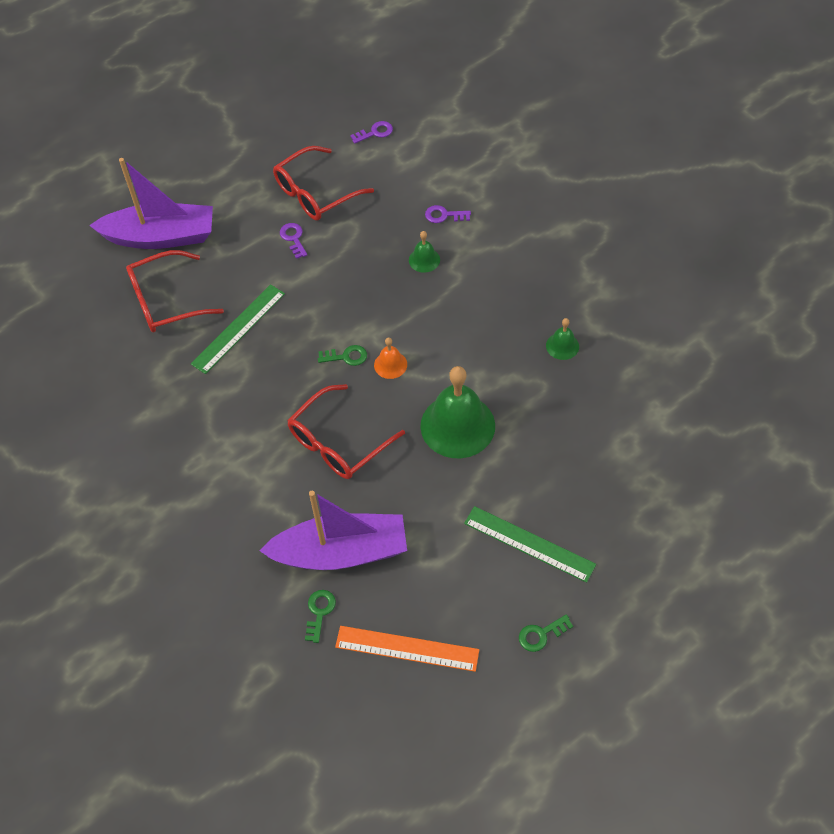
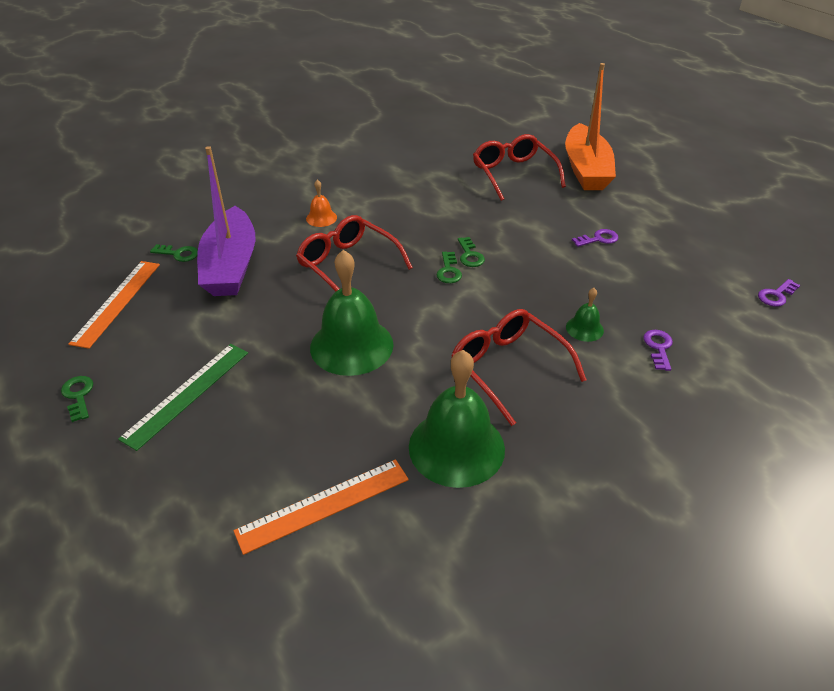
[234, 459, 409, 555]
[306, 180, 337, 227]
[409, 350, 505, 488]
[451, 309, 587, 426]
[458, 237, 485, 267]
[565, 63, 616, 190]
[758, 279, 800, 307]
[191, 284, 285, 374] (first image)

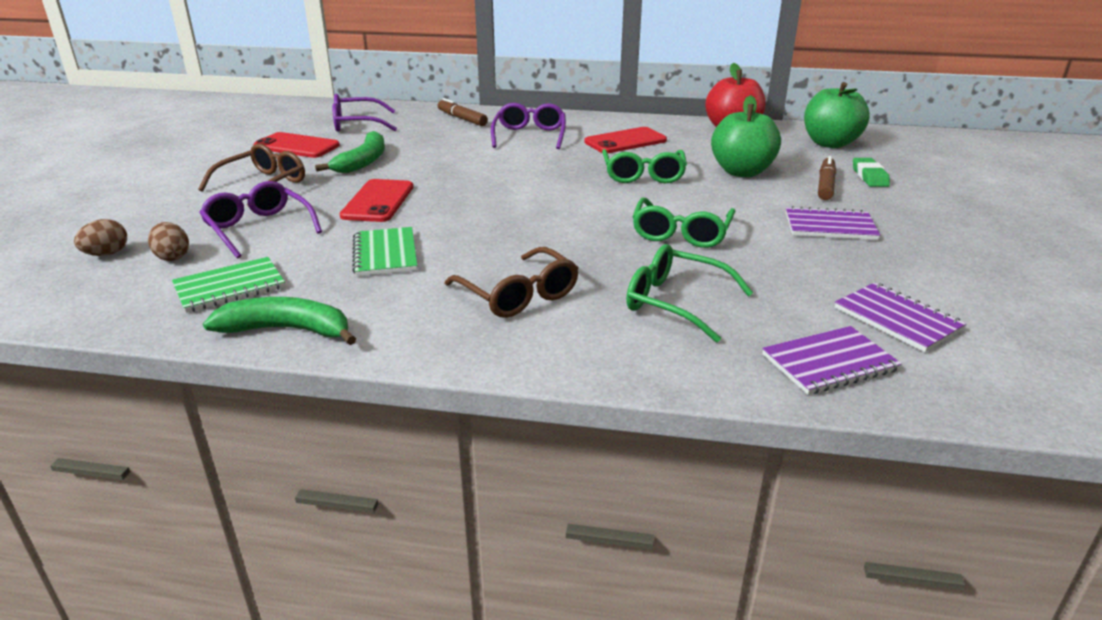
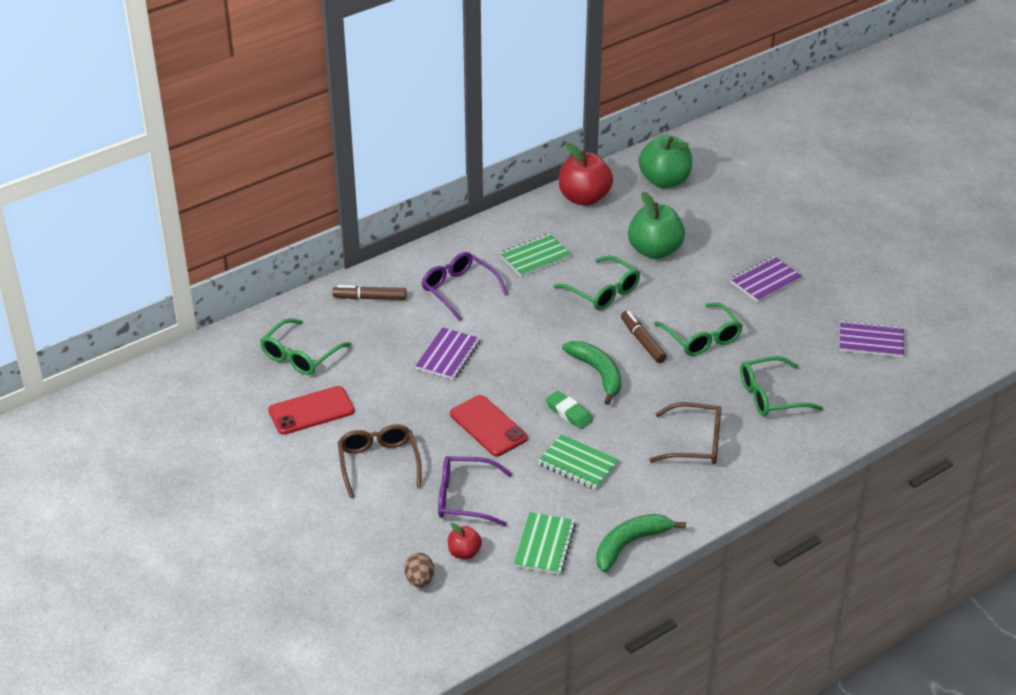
[260, 318, 351, 375]
[415, 327, 480, 380]
[448, 523, 482, 560]
[500, 234, 571, 277]
[546, 391, 593, 429]
[562, 341, 621, 405]
[621, 311, 667, 363]

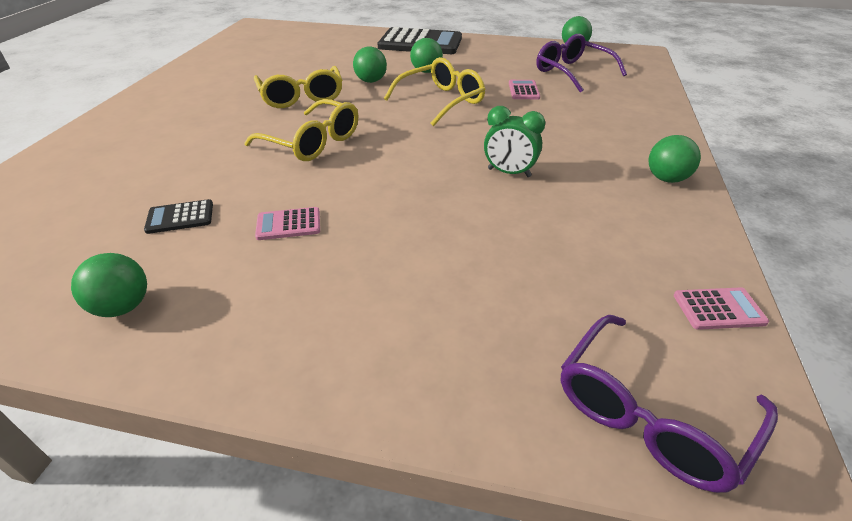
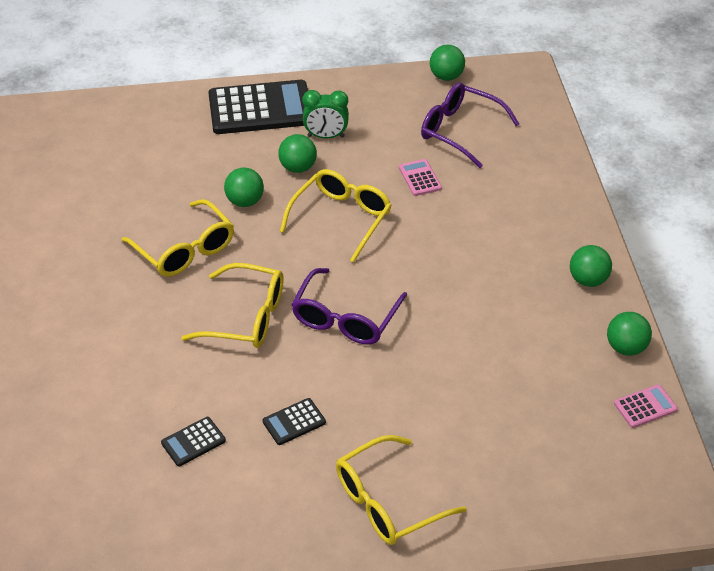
[263, 398, 326, 445]
[291, 268, 407, 344]
[302, 90, 349, 139]
[336, 435, 467, 545]
[607, 312, 652, 356]

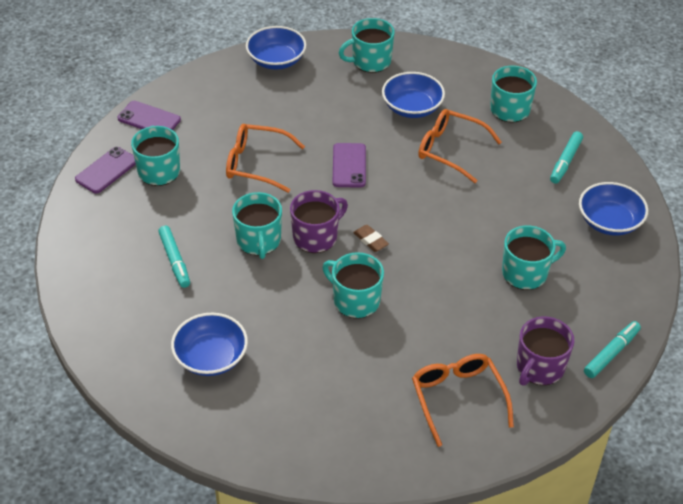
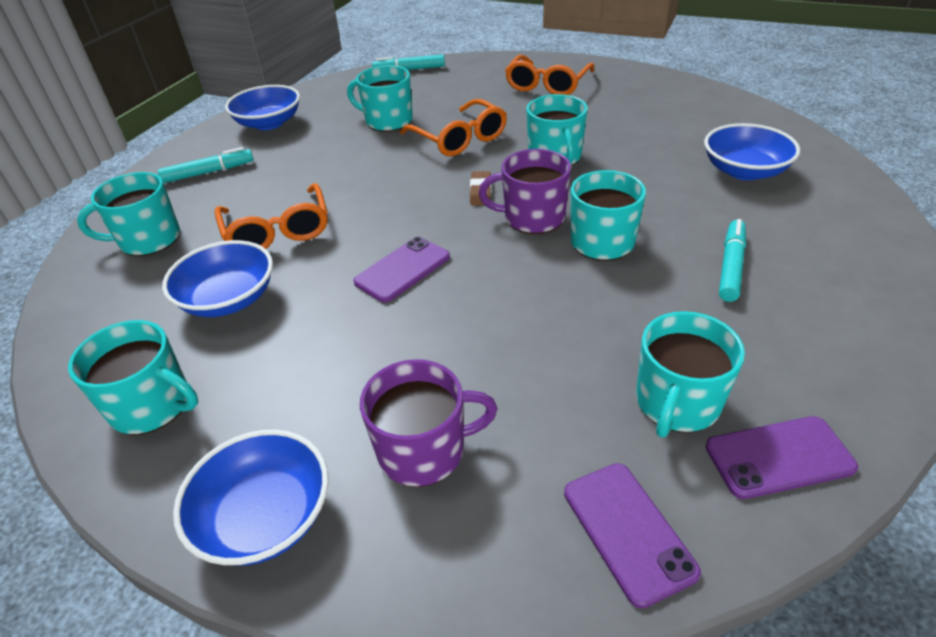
[360, 359, 498, 487]
[400, 99, 507, 156]

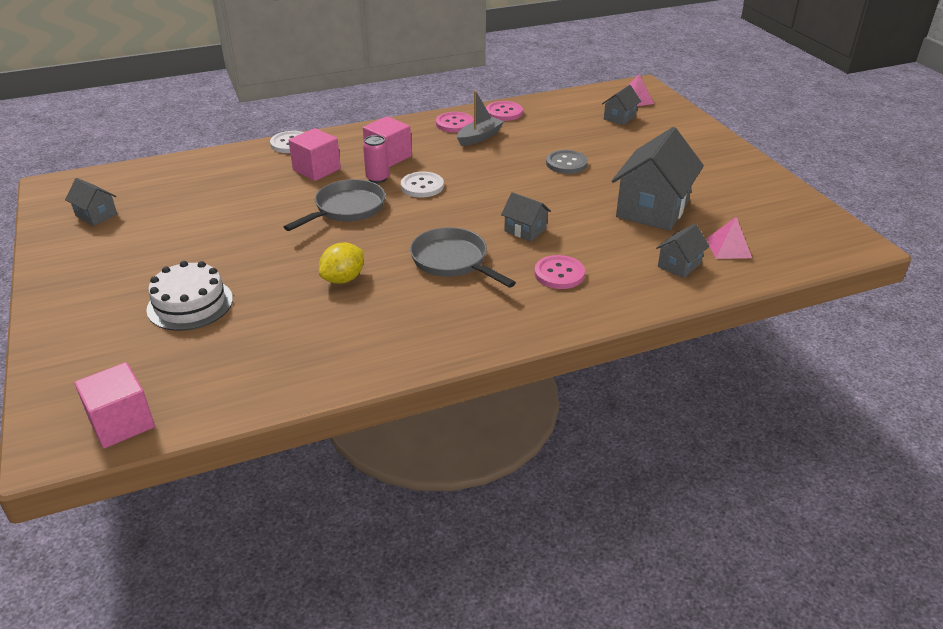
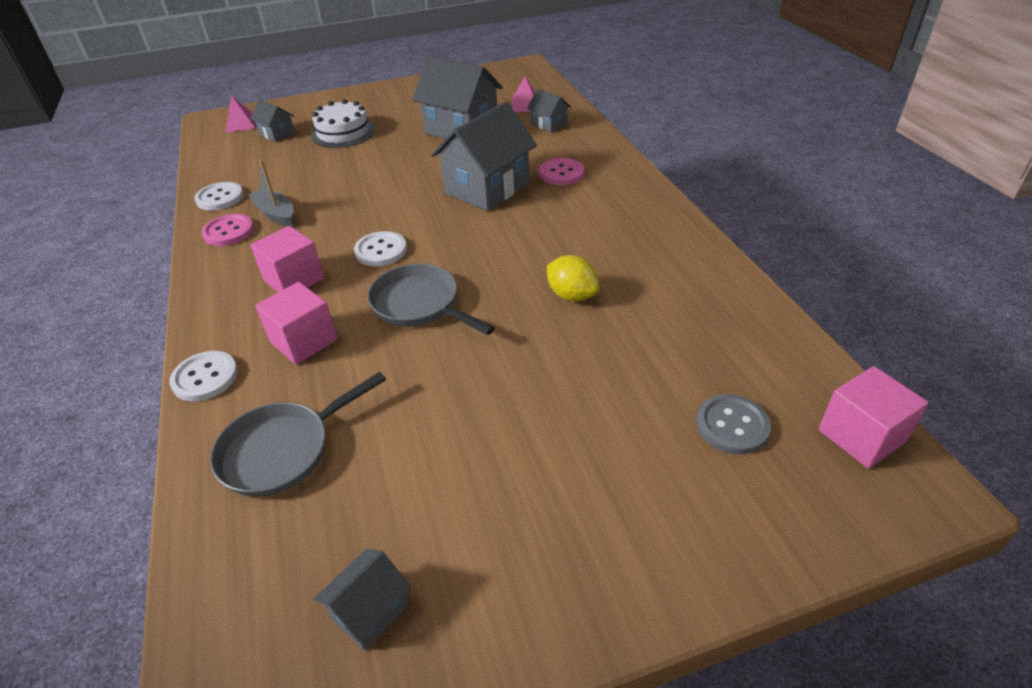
[194, 182, 244, 211]
[210, 372, 386, 497]
[311, 99, 375, 148]
[431, 101, 537, 211]
[696, 394, 771, 454]
[363, 135, 389, 183] (first image)

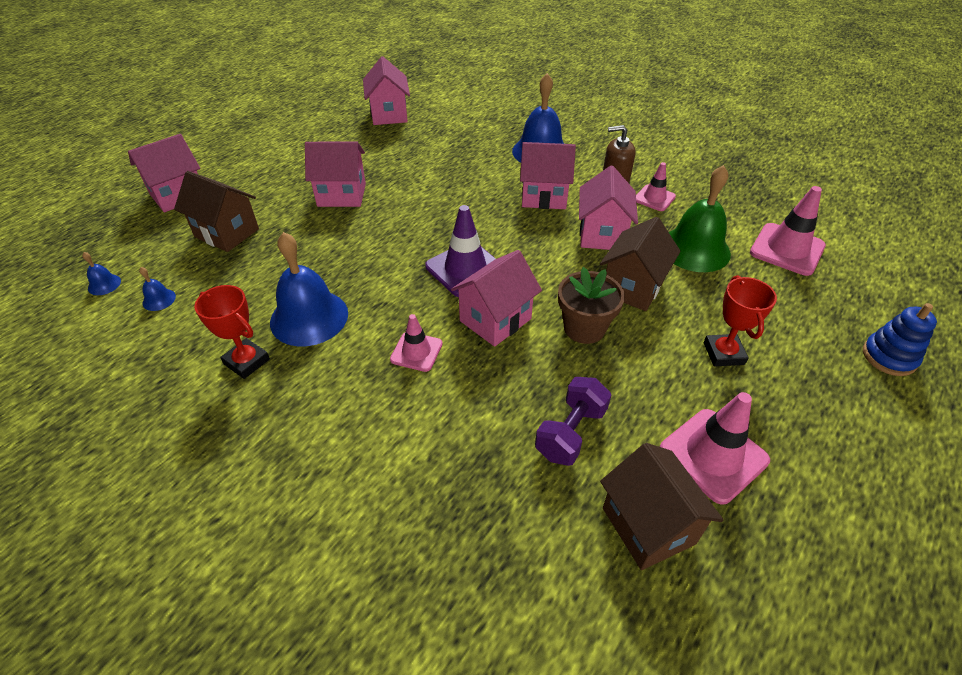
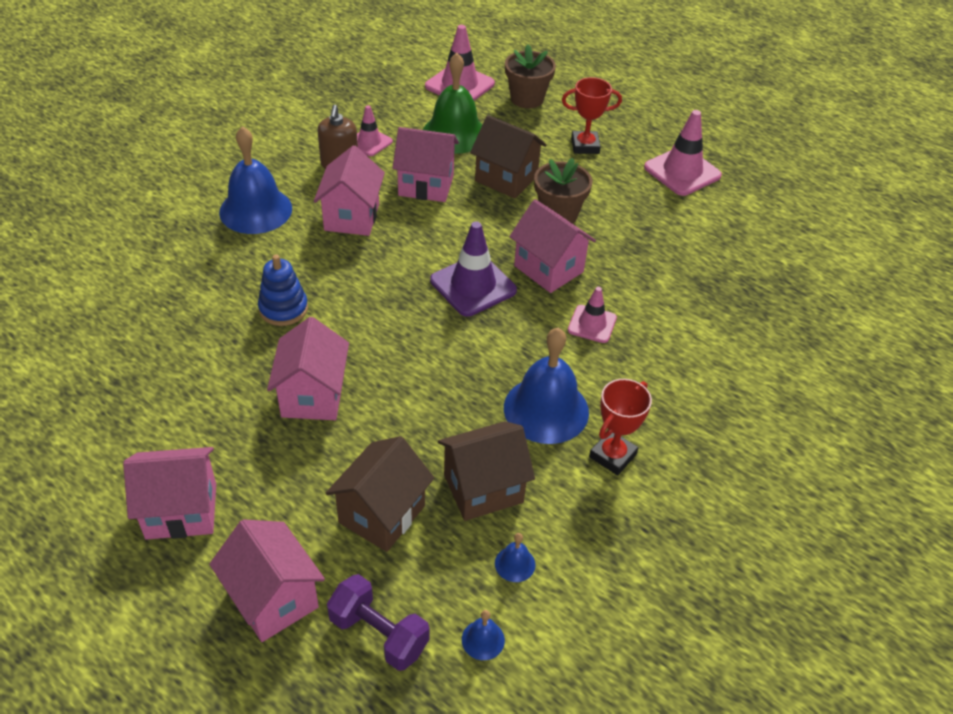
[123, 447, 216, 540]
[258, 255, 308, 326]
[327, 574, 430, 671]
[438, 421, 535, 521]
[505, 44, 556, 108]

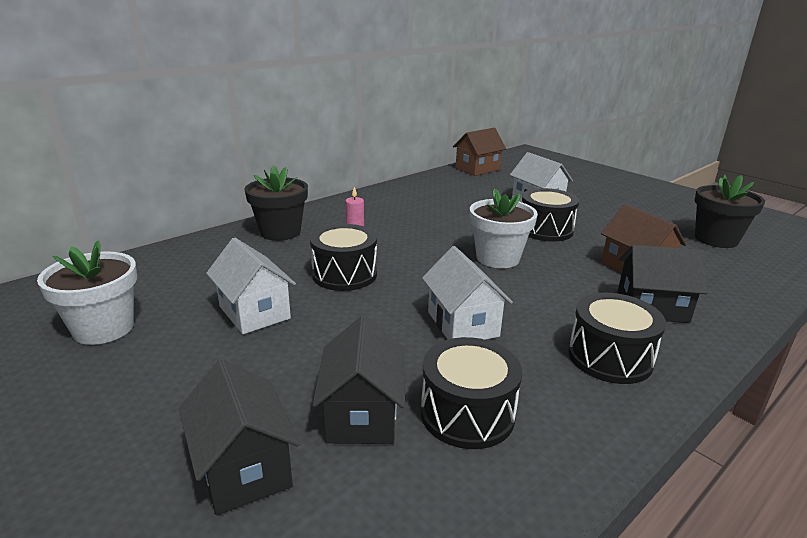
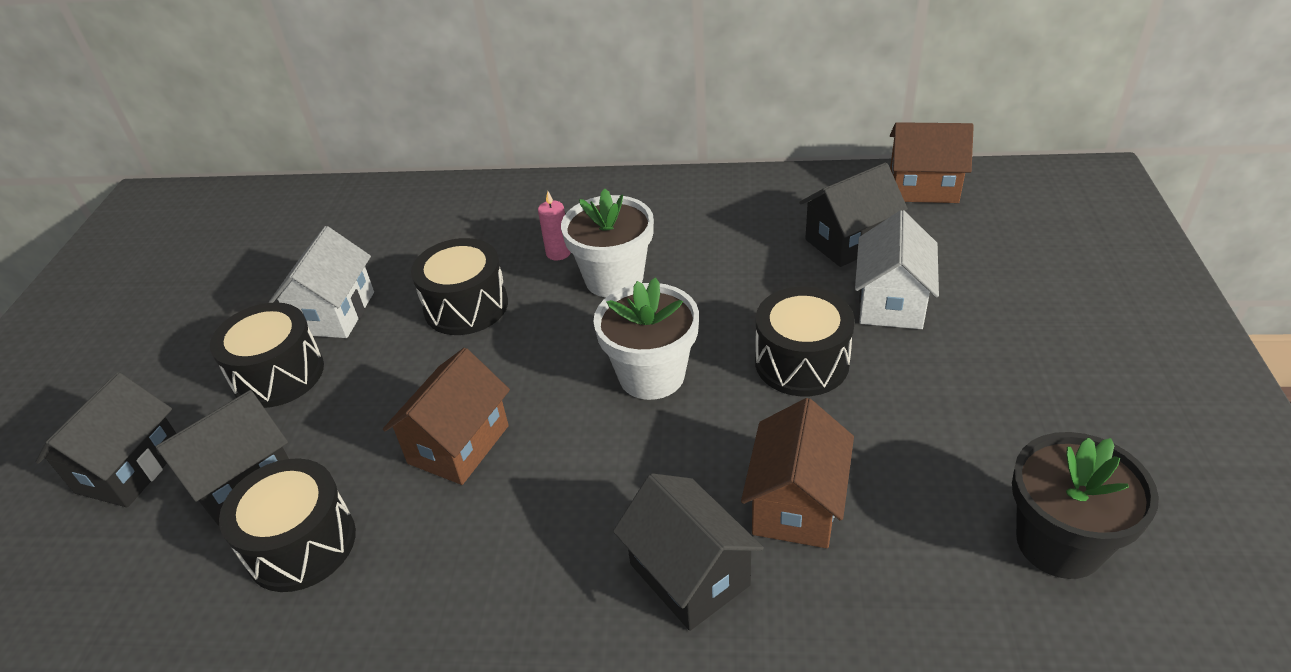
[210, 302, 324, 408]
[383, 348, 510, 485]
[561, 189, 654, 297]
[800, 163, 908, 267]
[244, 165, 308, 241] (first image)

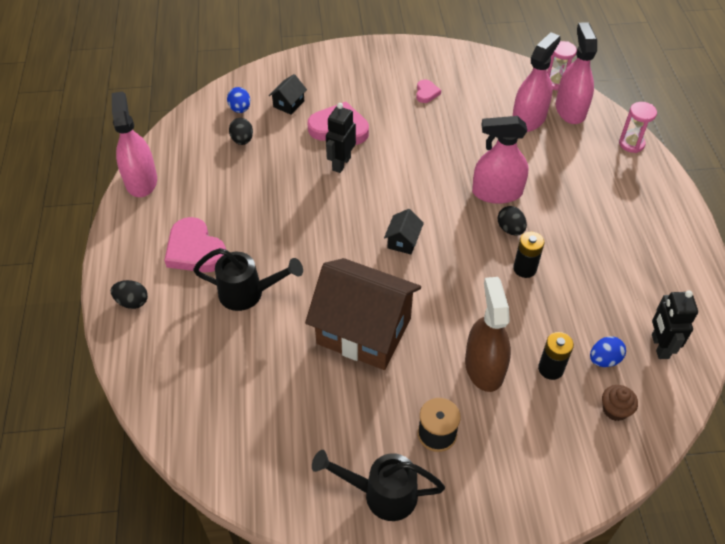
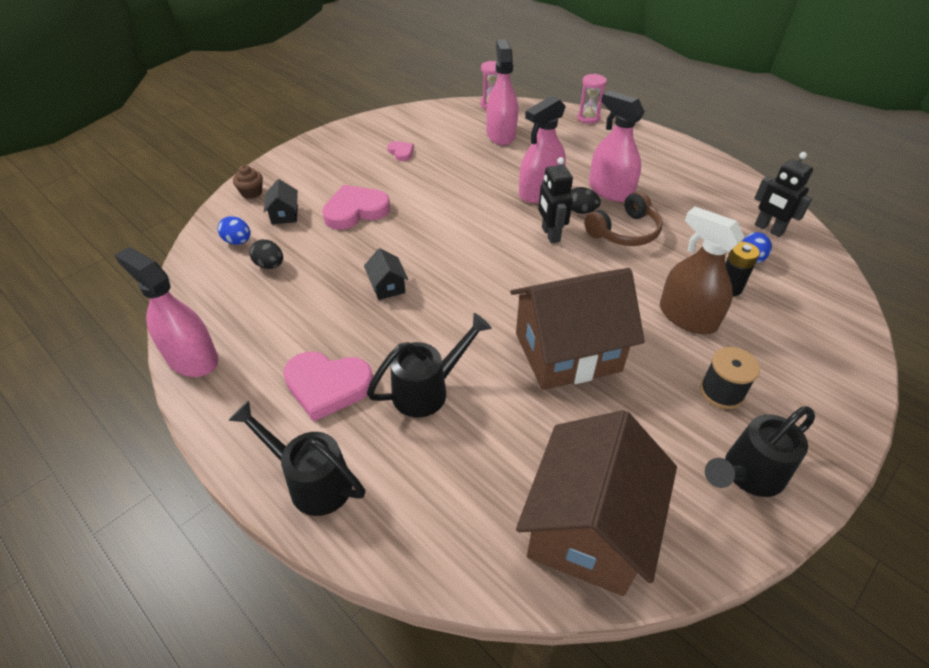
[228, 401, 365, 516]
[233, 165, 263, 199]
[364, 248, 408, 300]
[516, 410, 677, 596]
[538, 157, 573, 244]
[584, 191, 663, 246]
[589, 90, 645, 202]

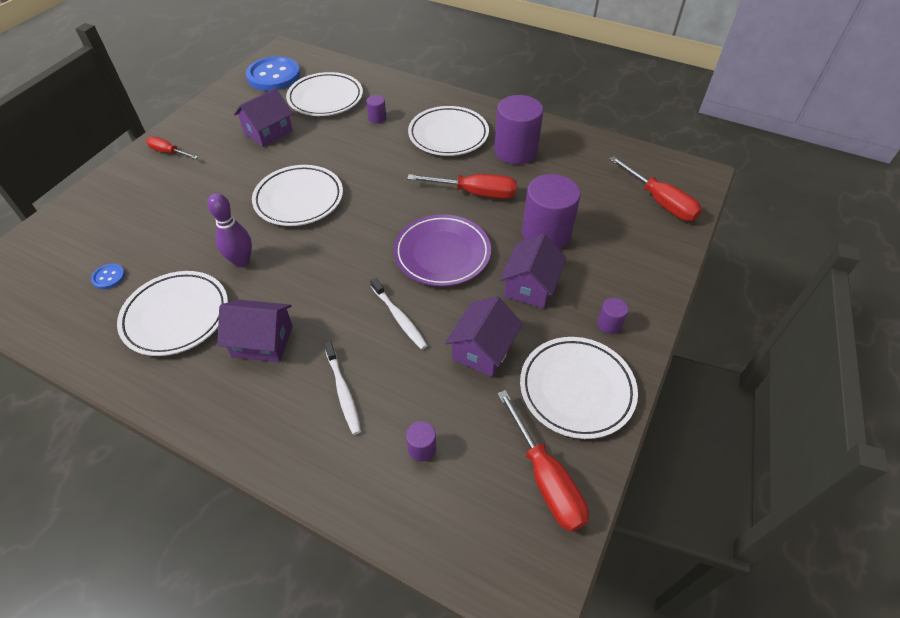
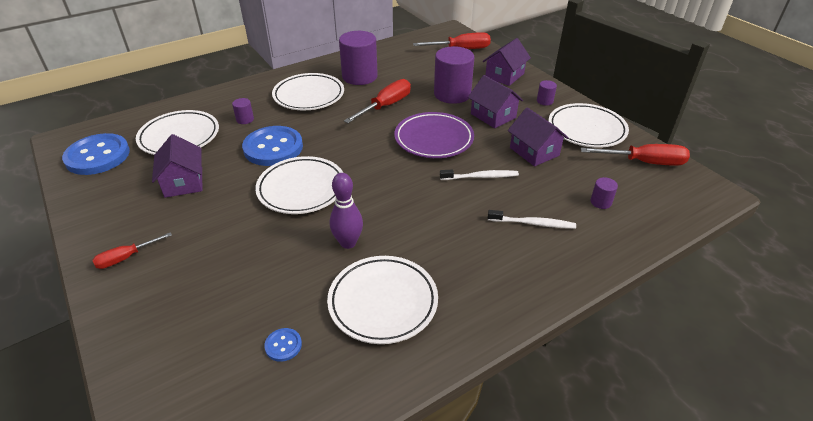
[242, 126, 303, 166]
[483, 38, 531, 86]

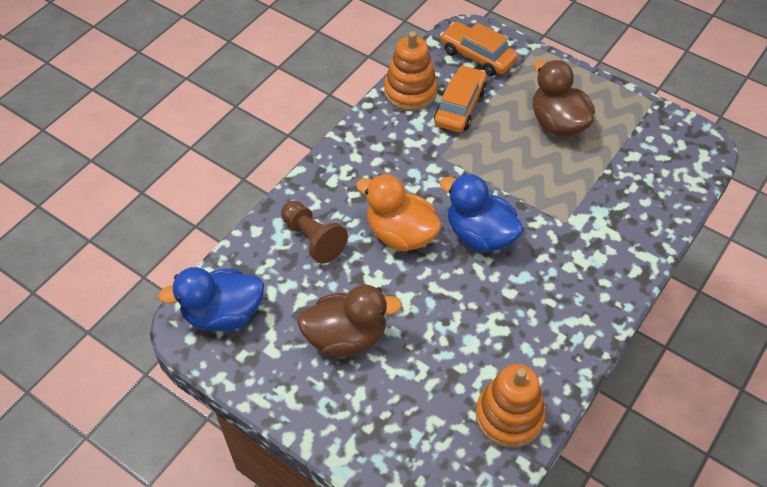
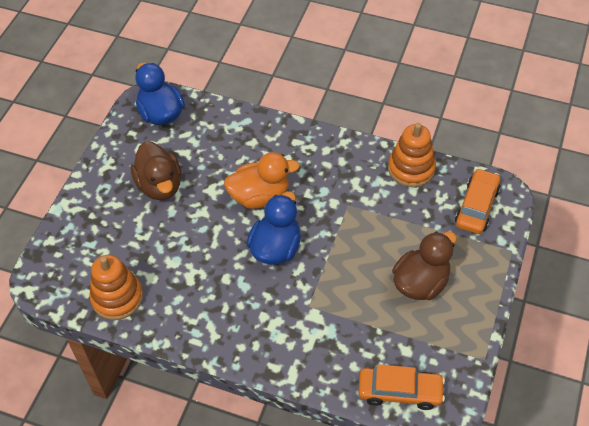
[224, 152, 300, 209]
[358, 364, 445, 410]
[281, 201, 348, 264] (first image)

